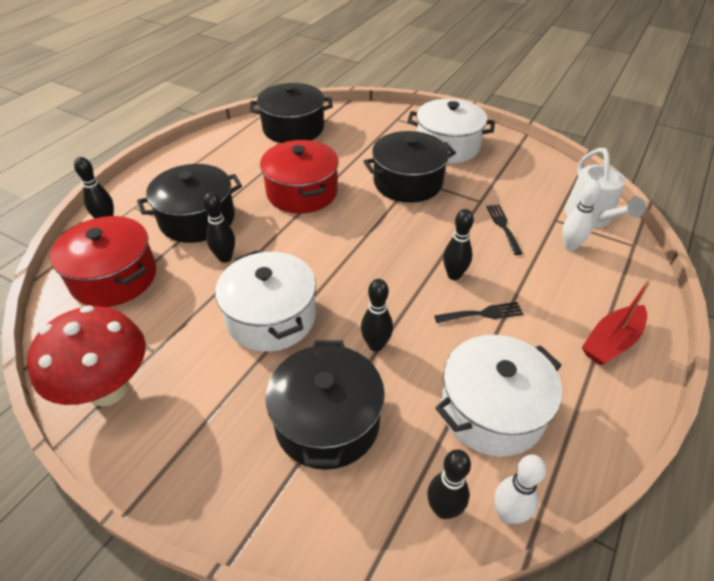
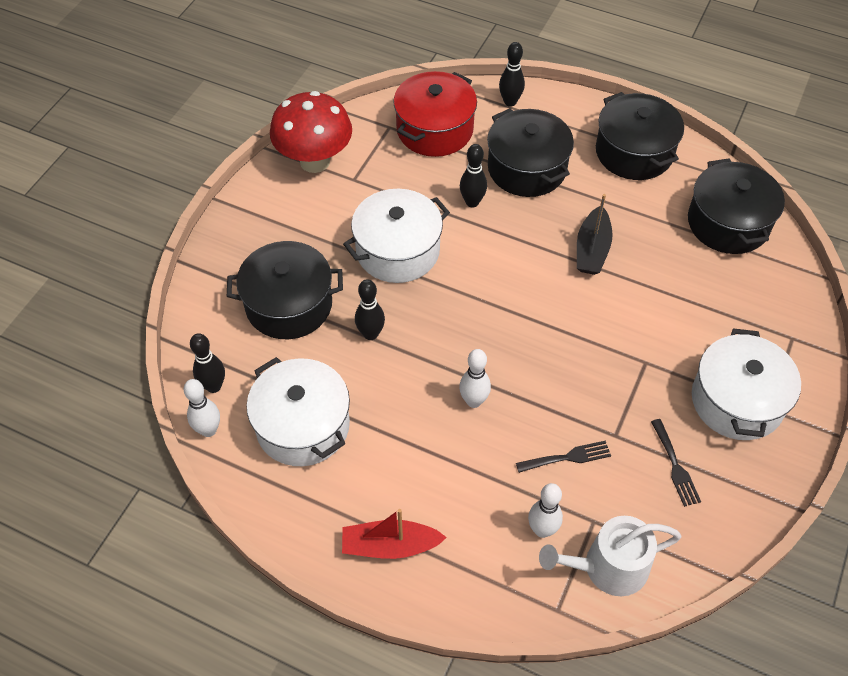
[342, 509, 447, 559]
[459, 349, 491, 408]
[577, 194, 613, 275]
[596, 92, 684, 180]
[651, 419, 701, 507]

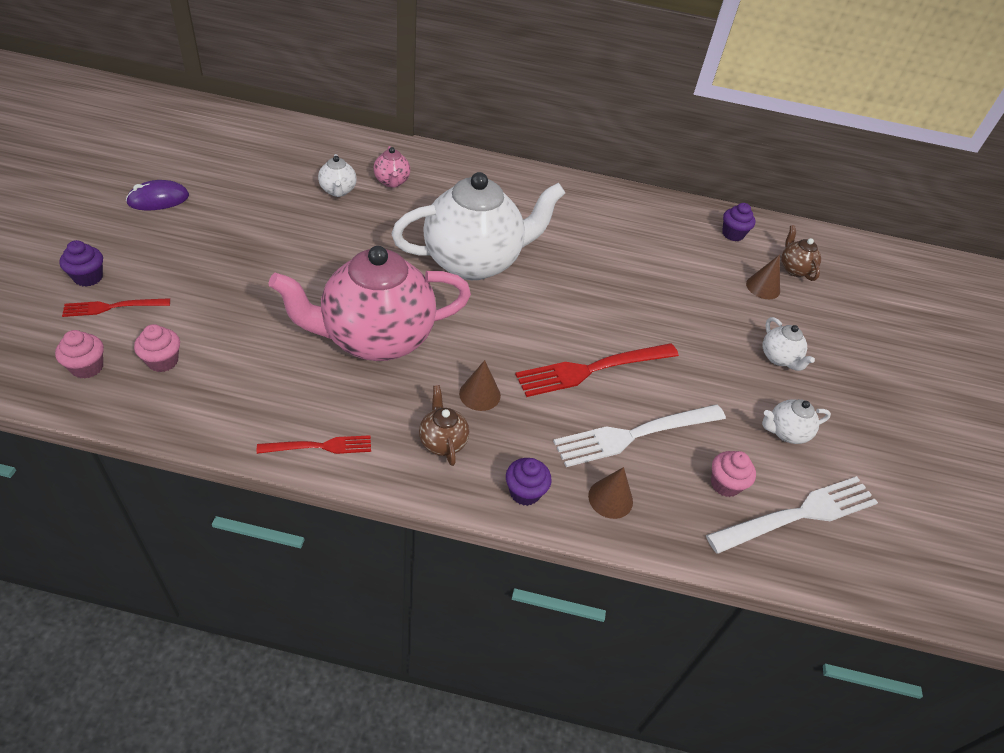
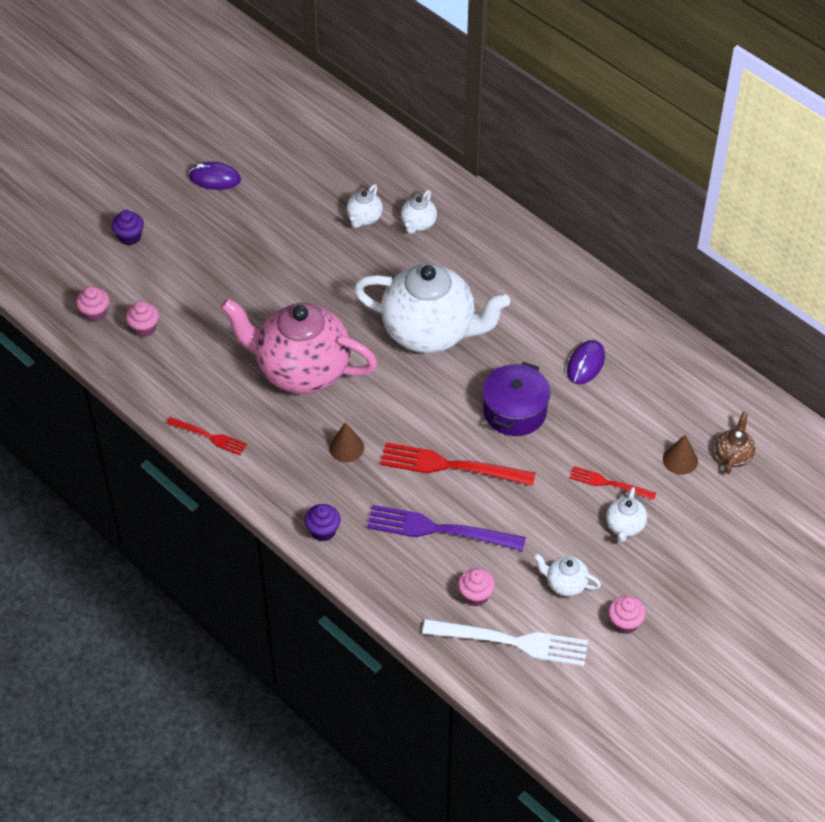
[367, 505, 526, 551]
[401, 190, 437, 234]
[482, 362, 551, 436]
[567, 340, 605, 384]
[569, 466, 656, 500]
[608, 596, 646, 634]
[419, 385, 469, 466] (first image)
[588, 467, 633, 519] (first image)
[722, 203, 756, 241] (first image)

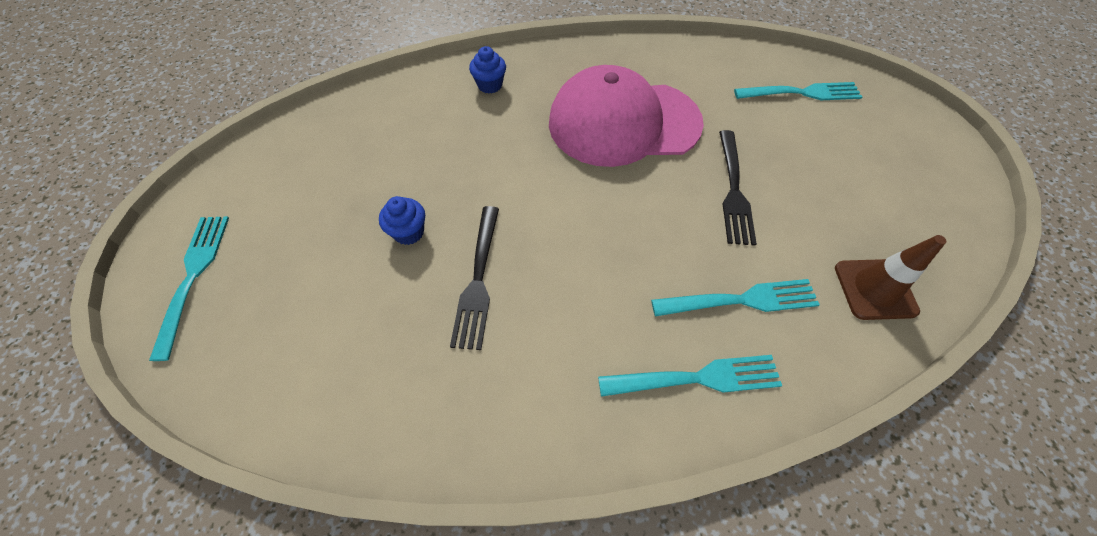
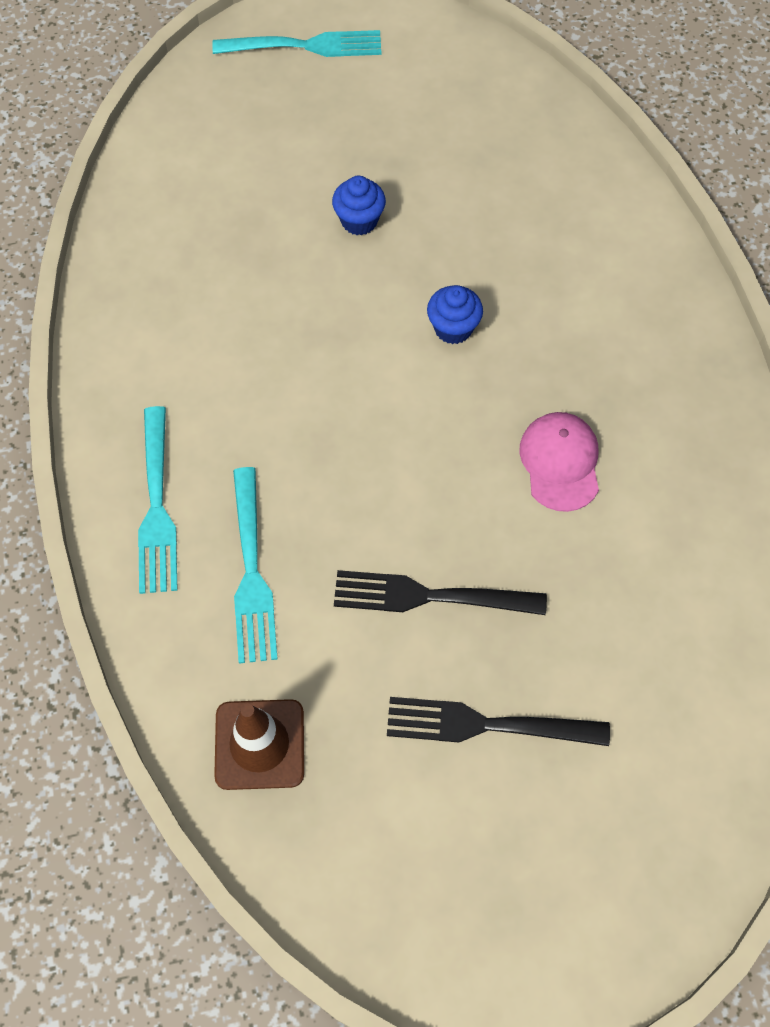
[387, 697, 610, 746]
[427, 285, 483, 344]
[520, 412, 599, 512]
[734, 82, 862, 100] (first image)

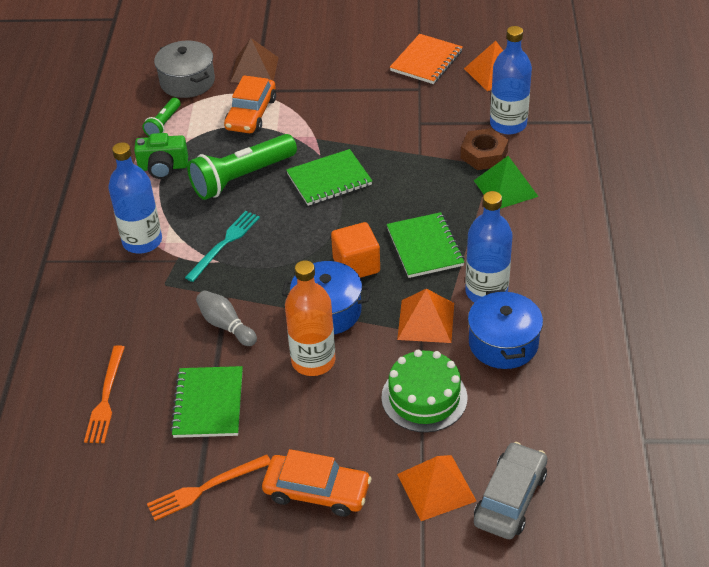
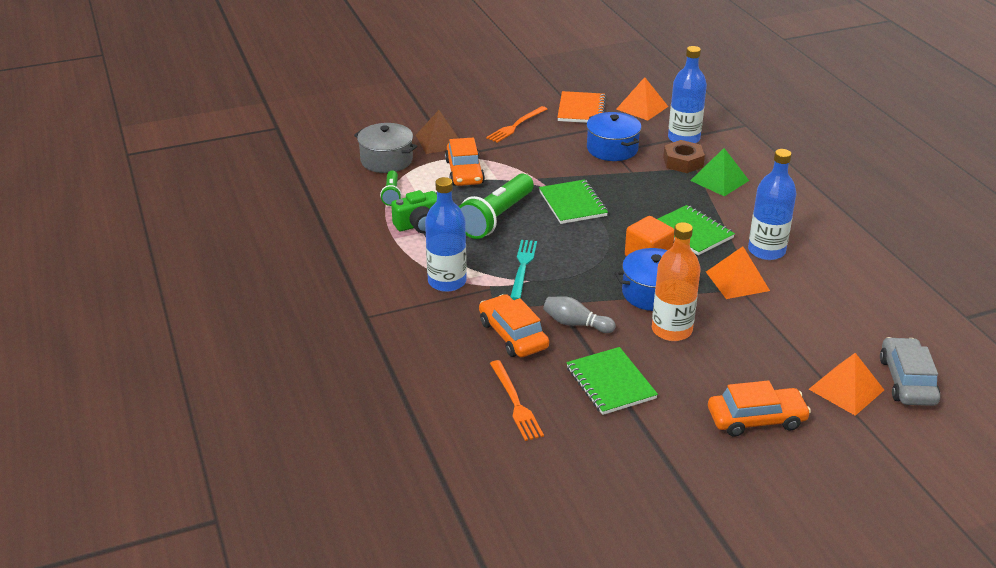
[479, 294, 549, 357]
[486, 106, 547, 143]
[539, 180, 608, 224]
[586, 112, 641, 161]
[381, 350, 467, 432] (first image)

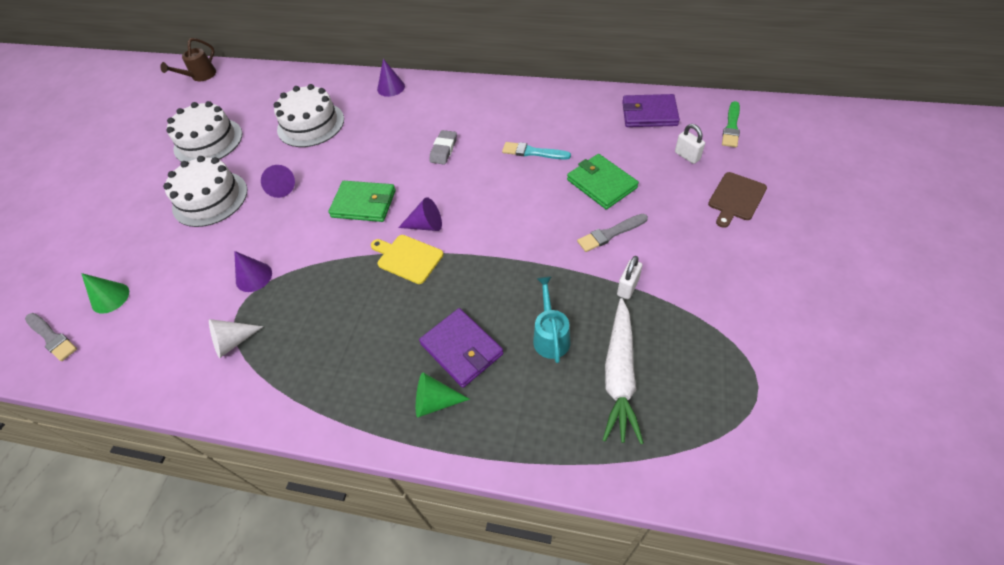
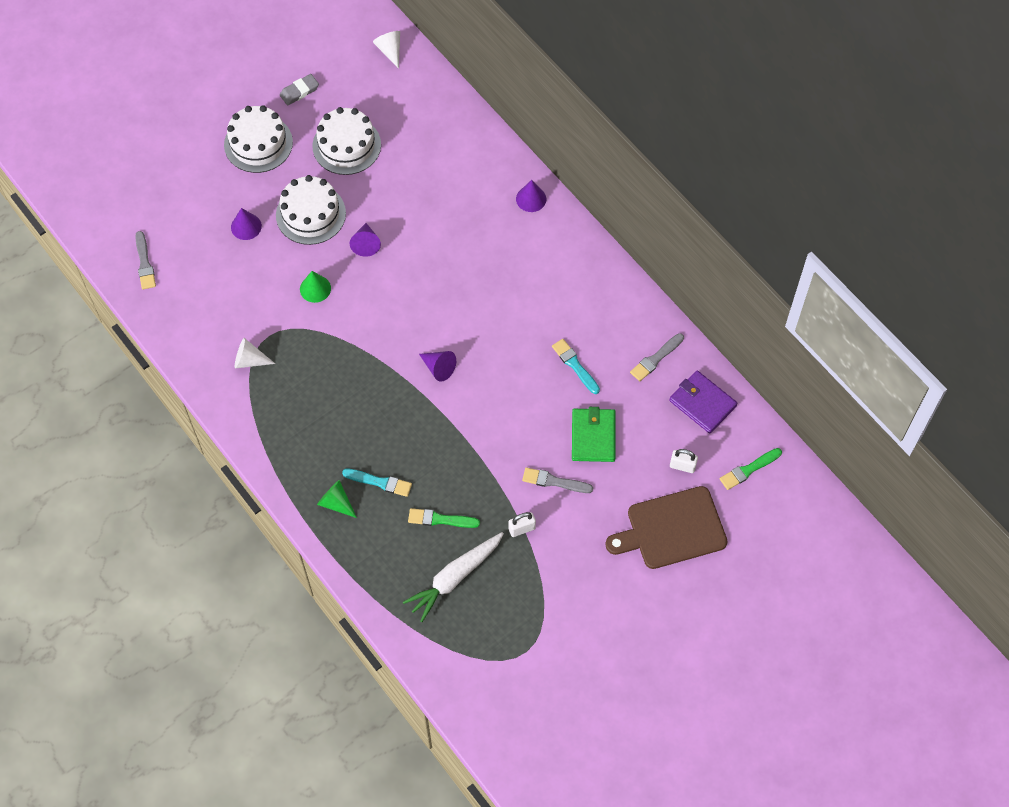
[224, 105, 293, 173]
[231, 208, 262, 240]
[280, 74, 319, 105]
[300, 271, 331, 303]
[342, 469, 412, 497]
[373, 31, 400, 69]
[408, 508, 480, 528]
[605, 486, 728, 569]
[630, 333, 684, 381]
[670, 449, 698, 473]
[328, 181, 396, 222] (first image)
[371, 235, 443, 284] (first image)

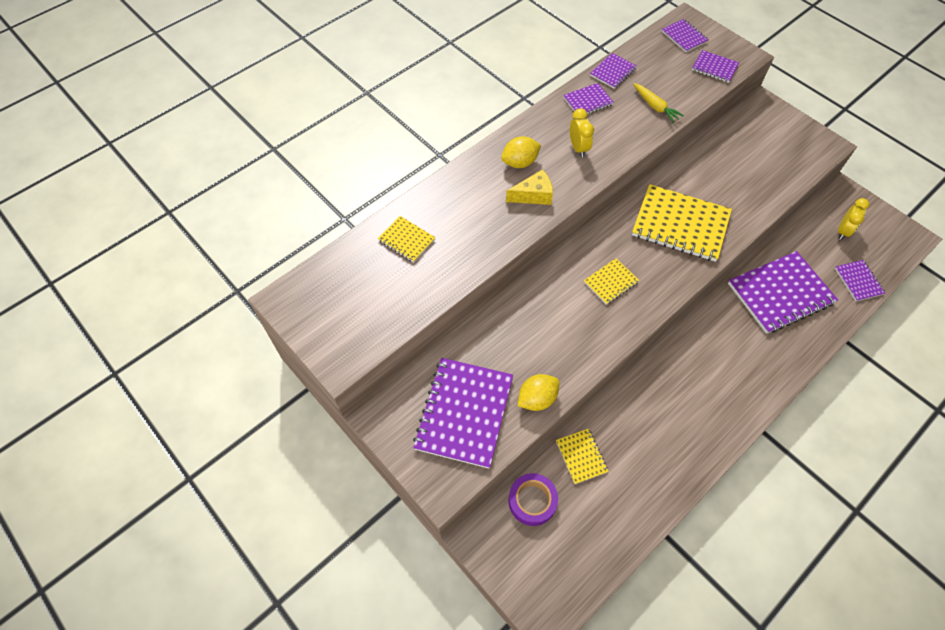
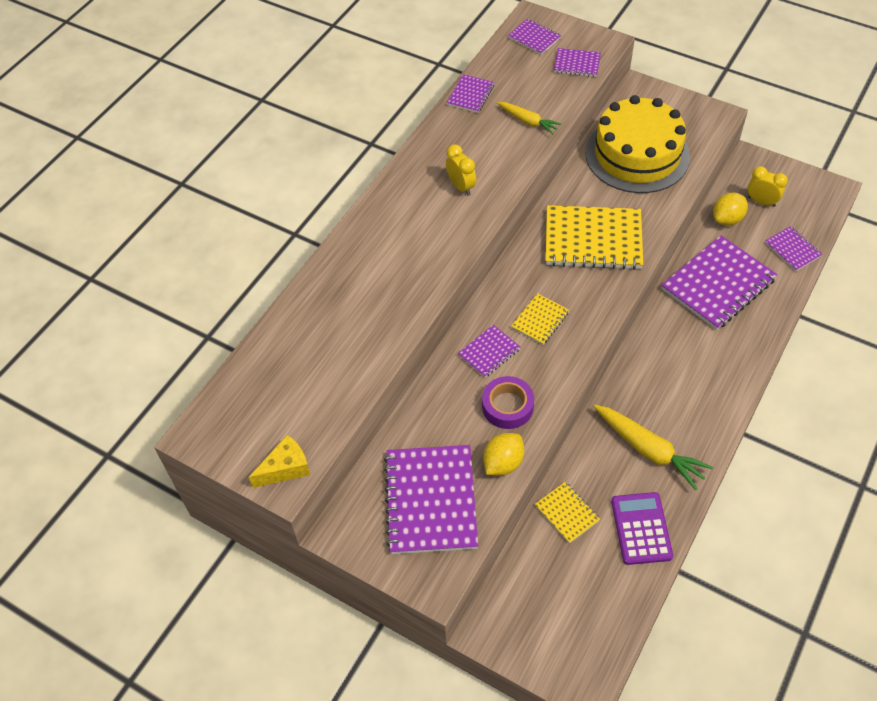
[249, 435, 310, 488]
[458, 325, 520, 378]
[482, 376, 534, 429]
[585, 95, 690, 193]
[594, 405, 713, 490]
[611, 492, 673, 565]
[713, 193, 748, 226]
[748, 166, 788, 207]
[378, 216, 436, 262] (first image)

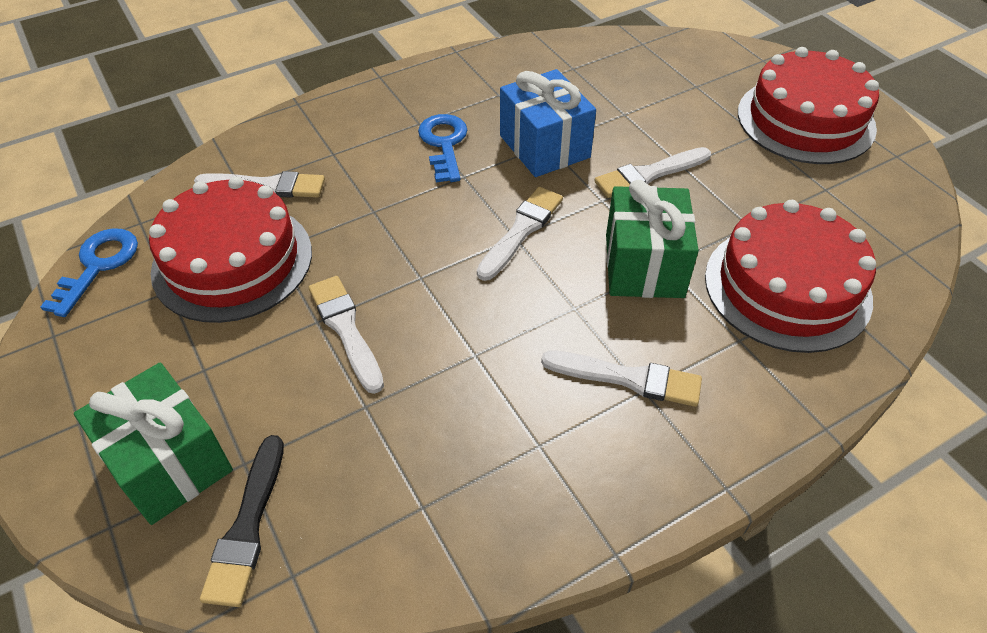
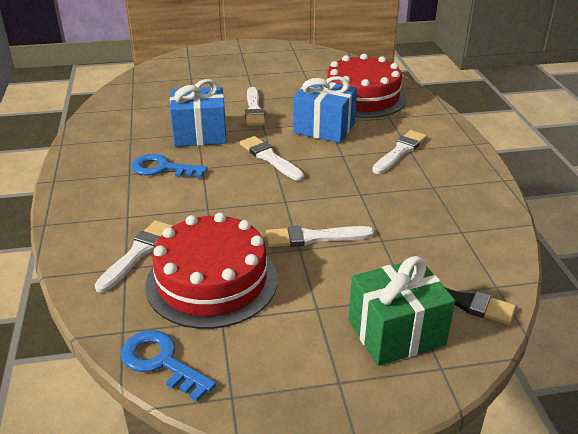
[293, 76, 357, 143]
[738, 47, 879, 164] (first image)

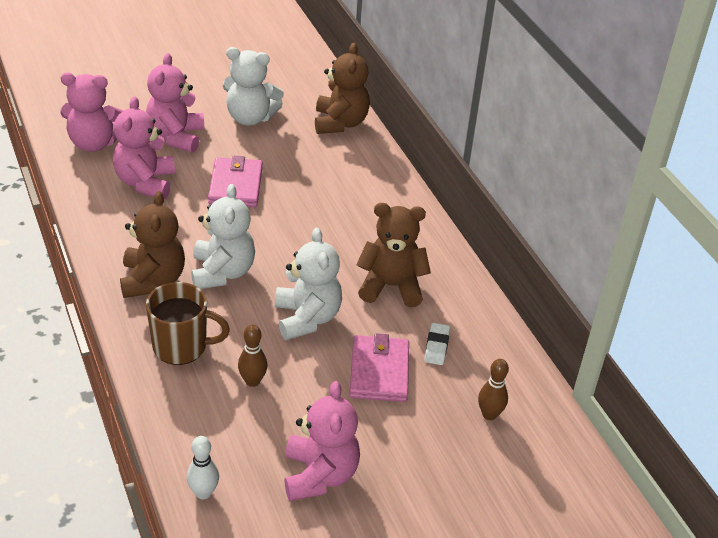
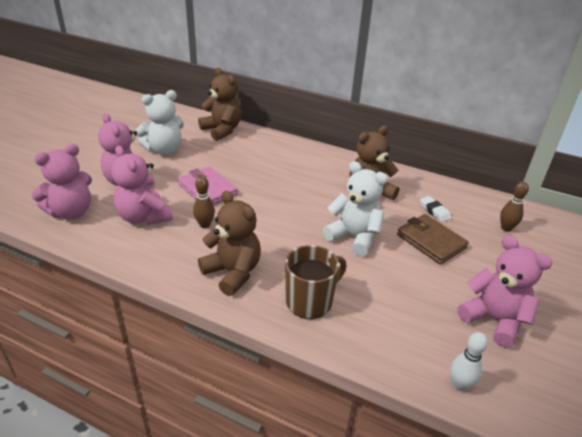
[193, 176, 215, 228]
[397, 214, 469, 265]
[191, 184, 255, 289] (first image)

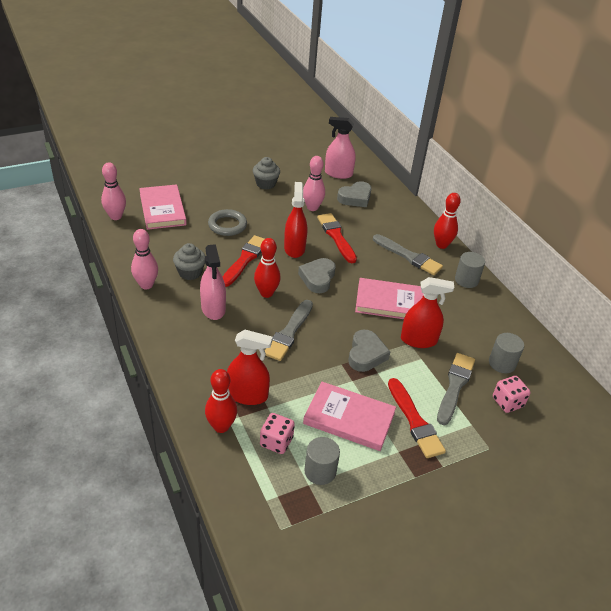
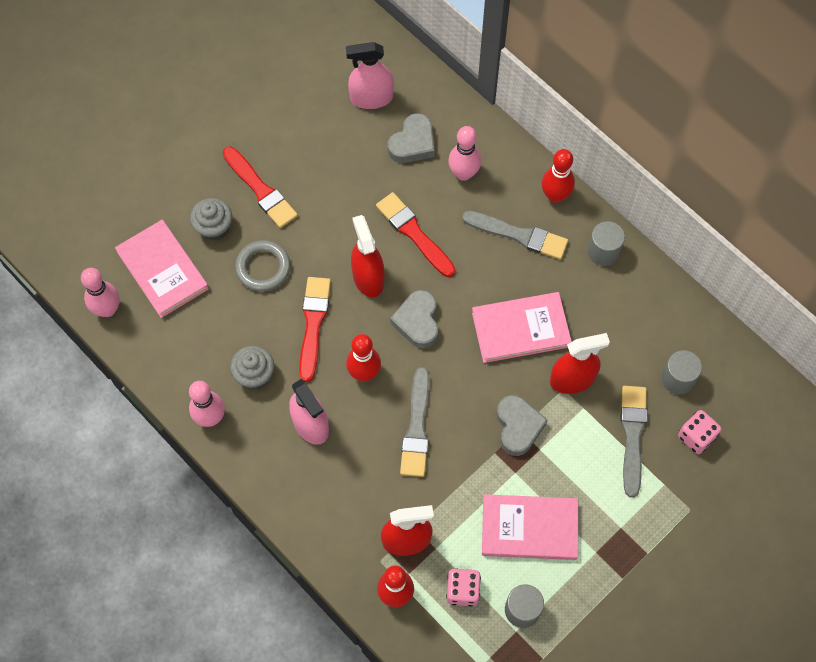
[190, 198, 232, 241]
[223, 147, 298, 228]
[448, 126, 481, 181]

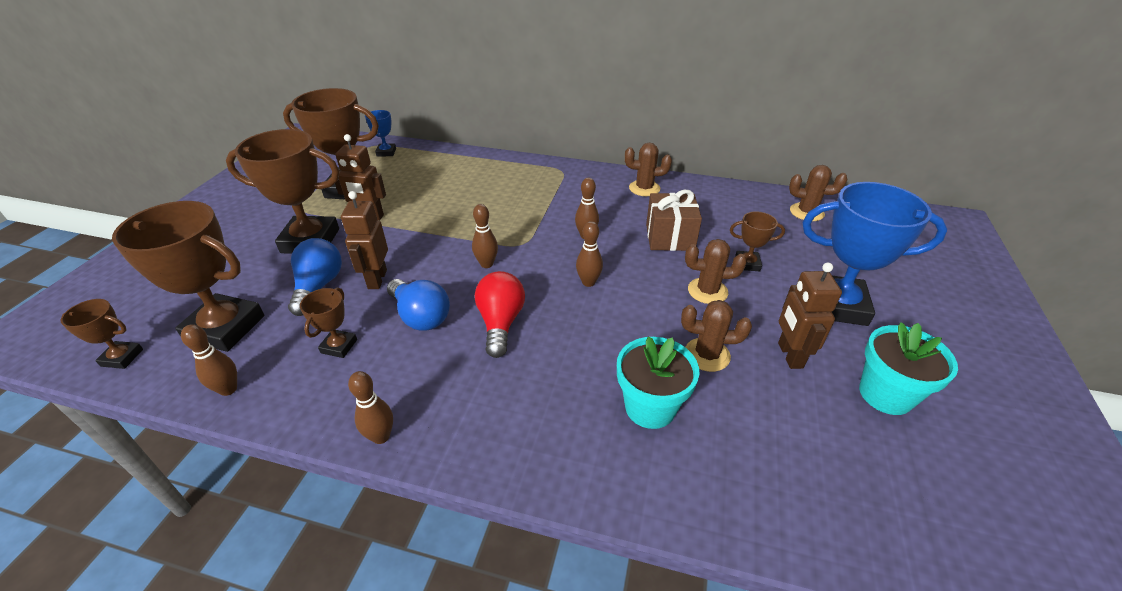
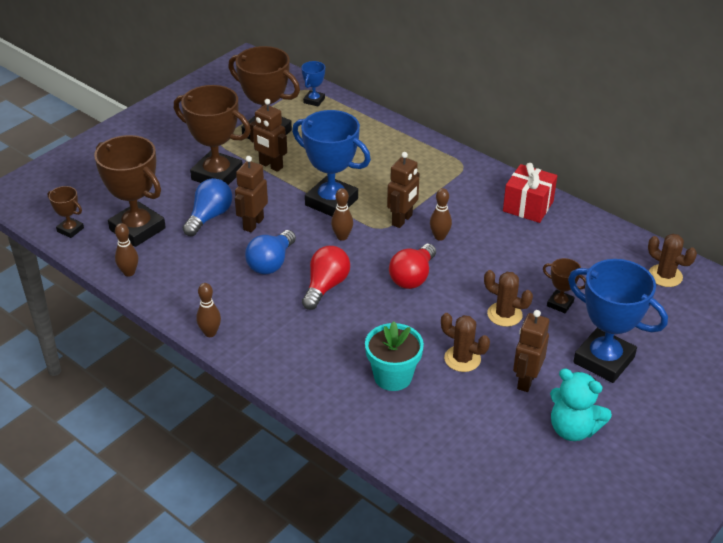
[245, 230, 296, 274]
[292, 110, 371, 216]
[387, 152, 420, 228]
[389, 244, 436, 289]
[503, 163, 557, 223]
[550, 368, 612, 441]
[300, 288, 357, 358] (first image)
[646, 190, 702, 251] (first image)

